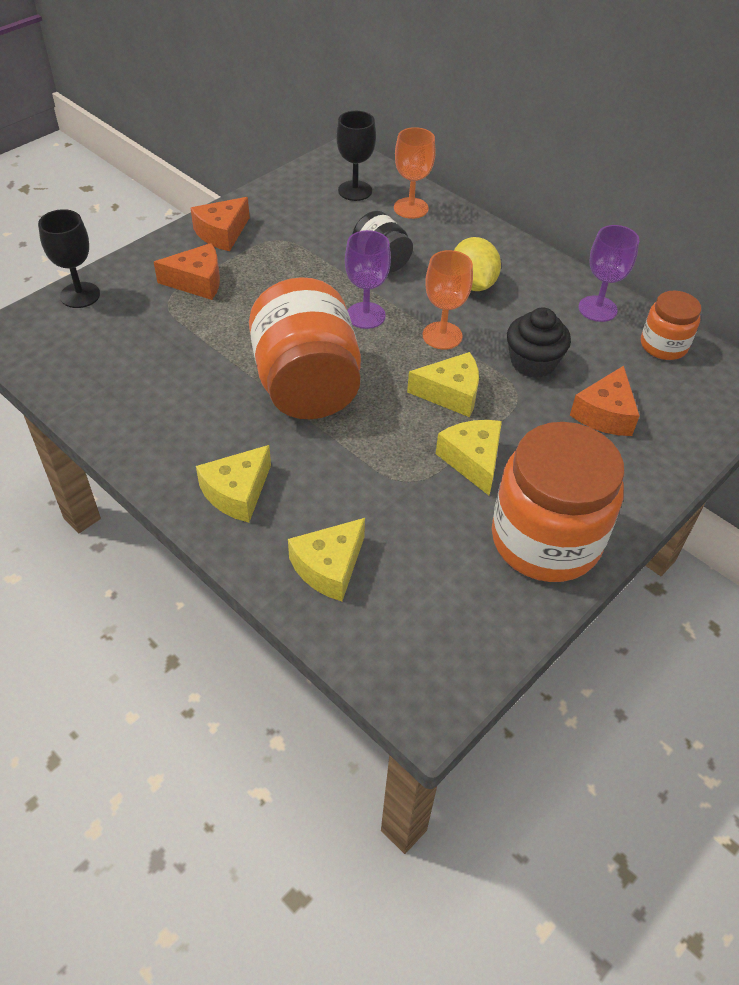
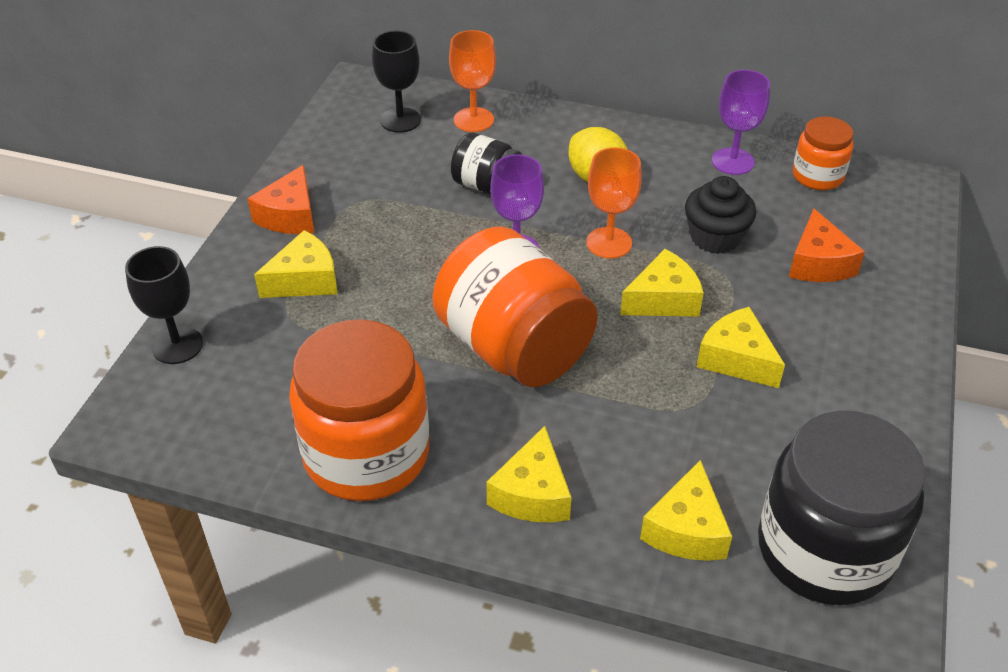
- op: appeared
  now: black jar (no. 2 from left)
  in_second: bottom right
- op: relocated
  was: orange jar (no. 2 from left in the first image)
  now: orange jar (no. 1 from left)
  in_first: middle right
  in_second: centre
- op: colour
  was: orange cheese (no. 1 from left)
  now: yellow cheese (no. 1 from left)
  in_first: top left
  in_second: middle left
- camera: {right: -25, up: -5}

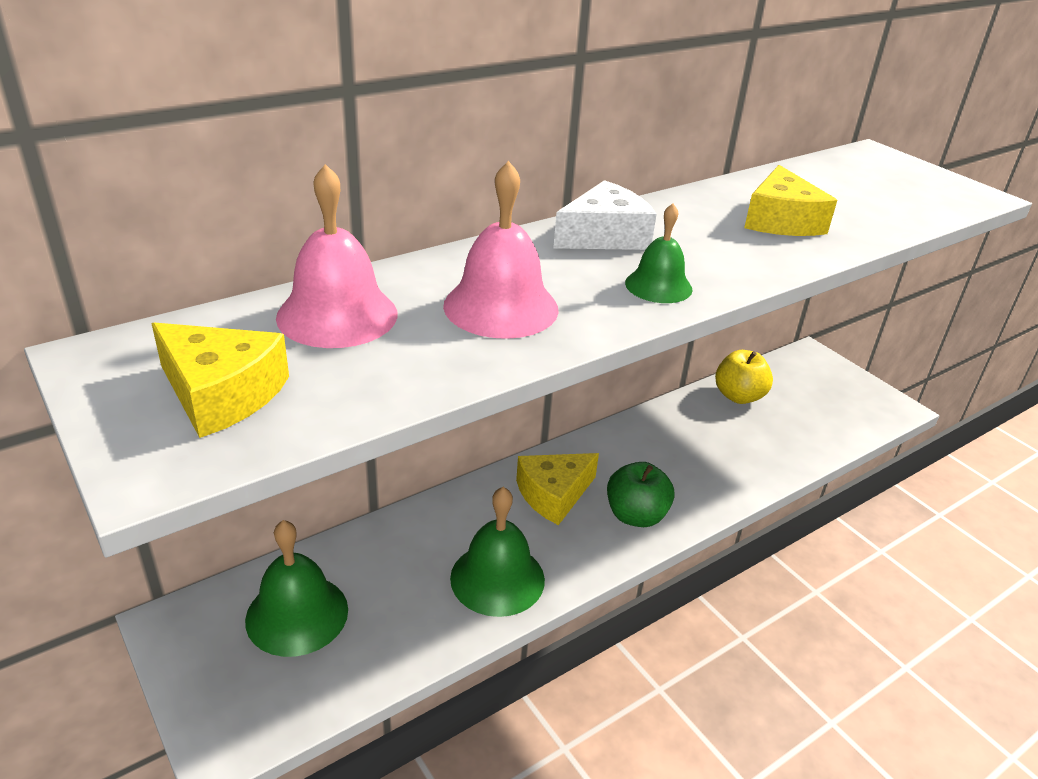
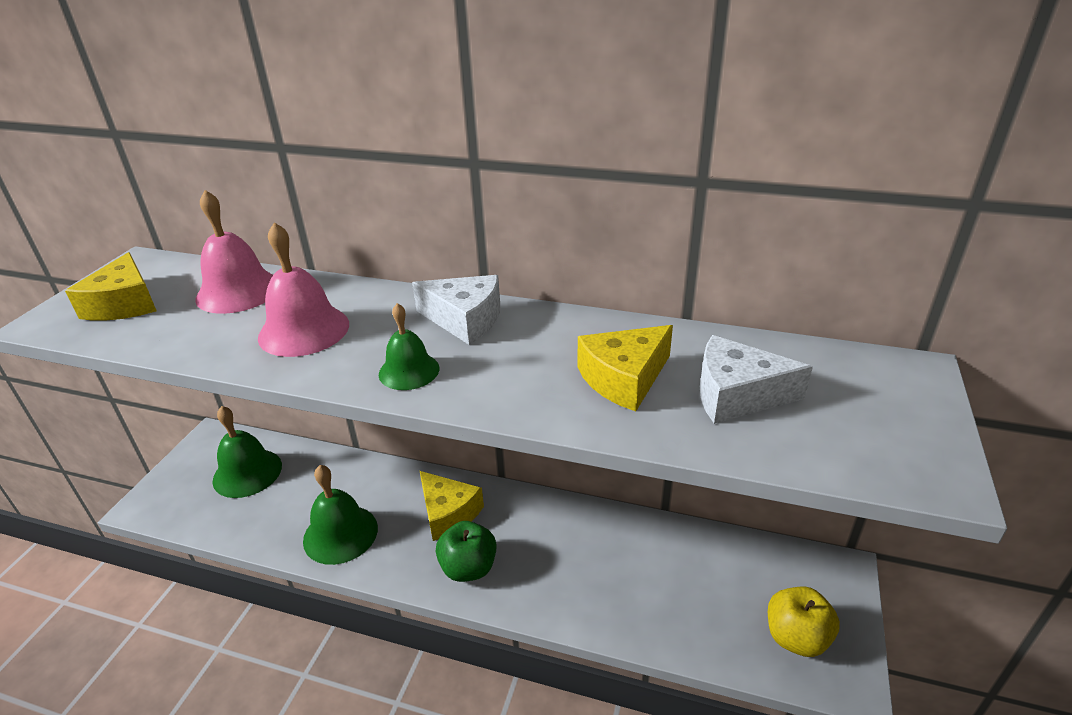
- op: appeared
  now: white cheese (no. 2 from left)
  in_second: middle right
- op: relocated
  was: yellow apple
  in_first: middle right
  in_second: bottom right
- op: spun
  was: yellow cheese (no. 2 from left)
  in_first: centre
  in_second: bottom centre
  clockwise: -150
- camera: {right: 55, up: 0}

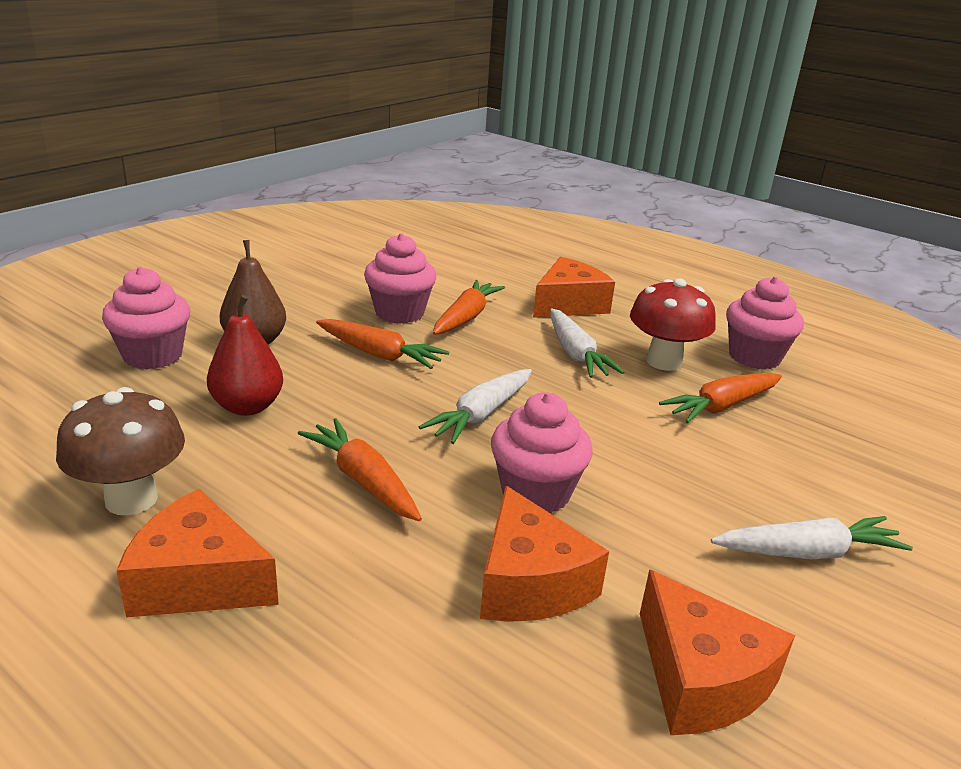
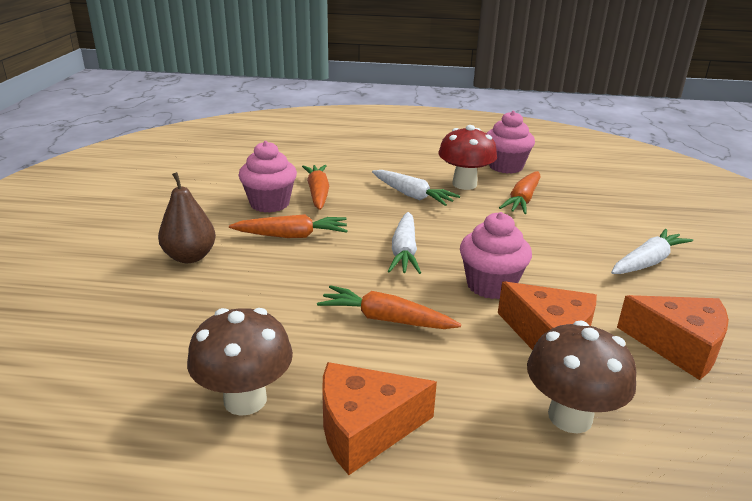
- op: missing
  was: pink cupcake (no. 1 from left)
  in_first: middle left
- op: missing
  was: red pear
  in_first: middle left
- op: missing
  was: orange cheese (no. 3 from left)
  in_first: centre
- op: appeared
  now: brown mushroom (no. 2 from left)
  in_second: bottom right
- camera: {right: -30, up: 0}

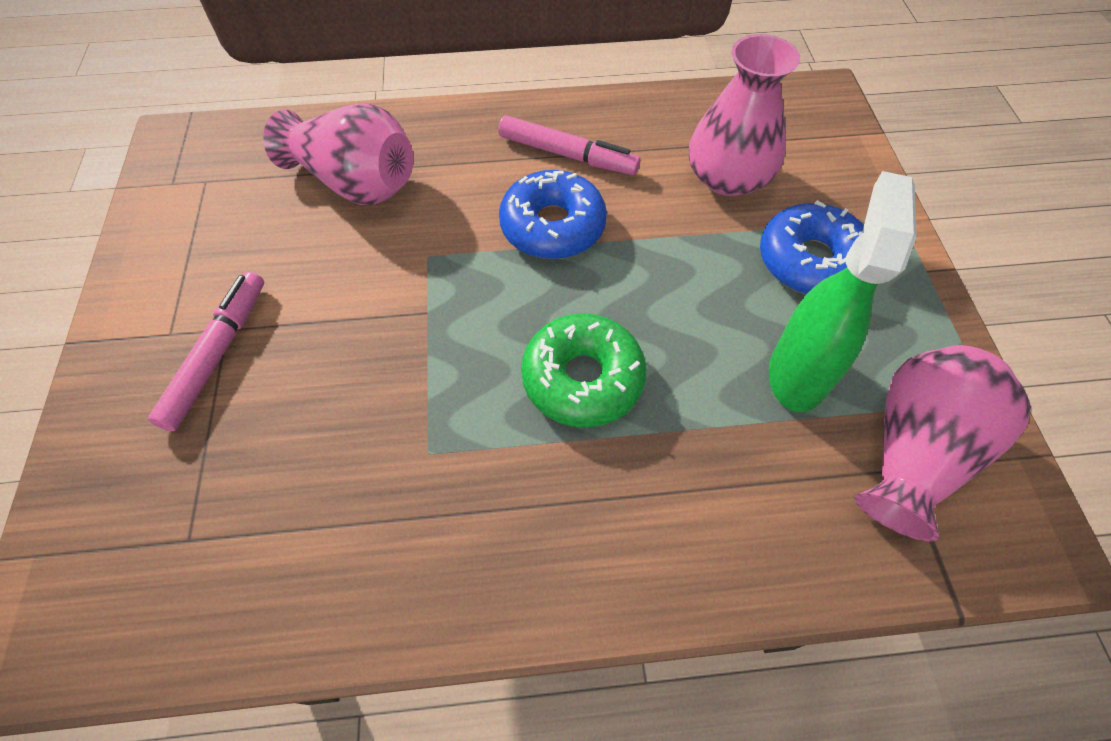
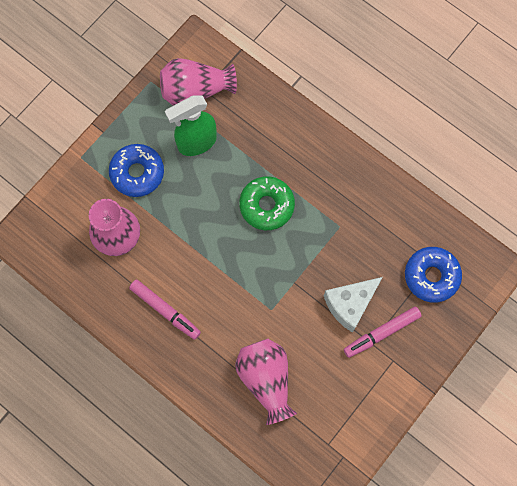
- op: appeared
  now: white cheese
  in_second: middle right
- op: relocated
  was: blue donut (no. 1 from left in the first image)
  now: blue donut (no. 2 from left)
  in_first: top centre
  in_second: middle right
- op: spun
  was: pink marker (no. 2 from left in the first image)
  in_first: top centre
  in_second: middle left
  clockwise: 150
- camera: {right: -135, up: 15}

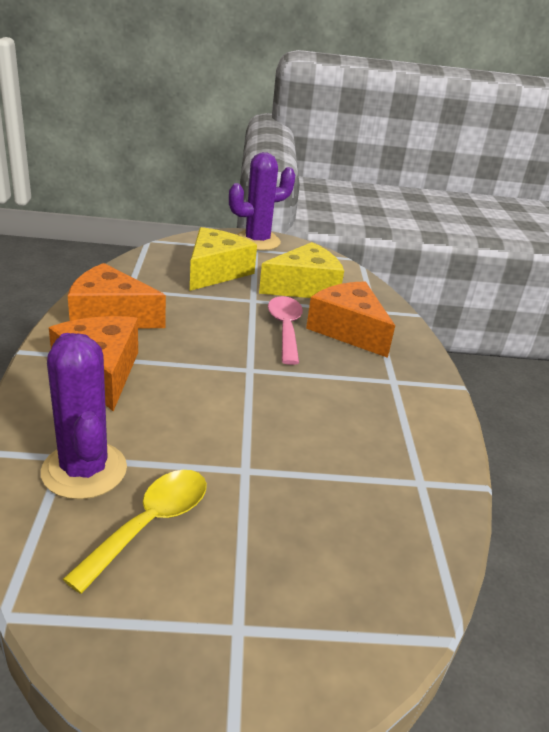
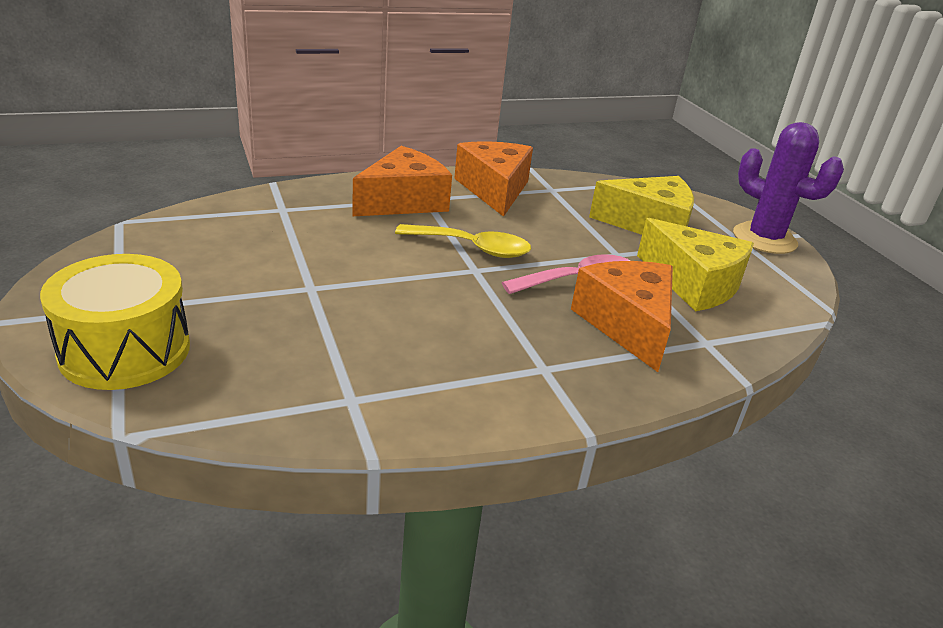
- op: missing
  was: purple cactus (no. 1 from left)
  in_first: middle left
- op: appeared
  now: yellow drum
  in_second: middle left
- op: relocated
  was: yellow spoon
  in_first: bottom left
  in_second: centre
- op: spun
  was: orange cheese (no. 3 from left)
  in_first: centre
  in_second: centre
  clockwise: -45
- camera: {right: 70, up: 0}

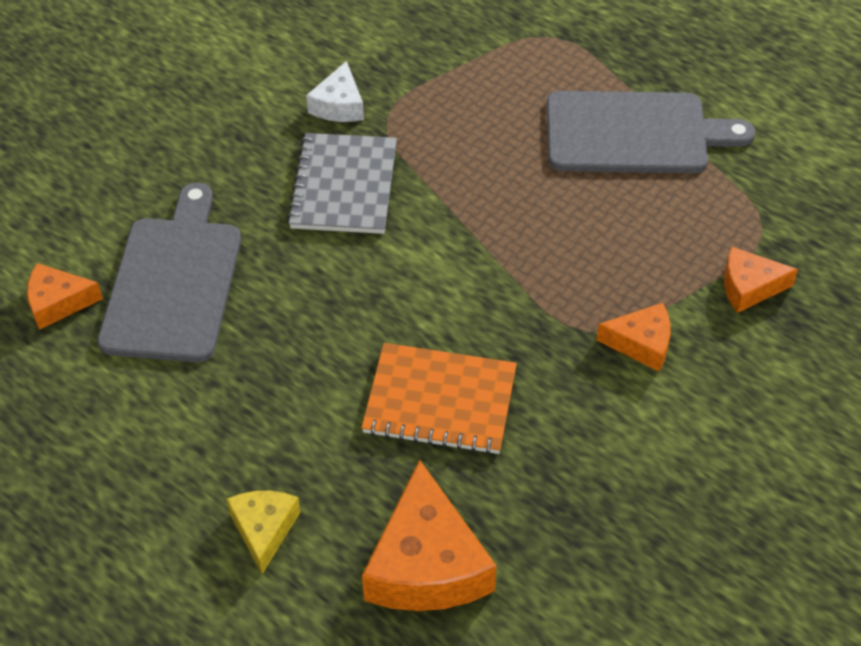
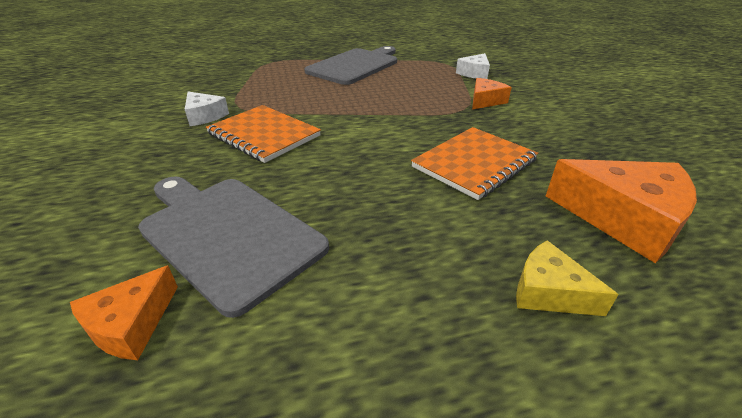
- op: colour
  was: grey notebook
  now: orange notebook (no. 1 from left)
  in_first: top centre
  in_second: top centre
- op: colour
  was: orange cheese (no. 4 from left)
  now: white cheese (no. 2 from left)
  in_first: middle right
  in_second: top centre
- camera: {right: -55, up: -15}

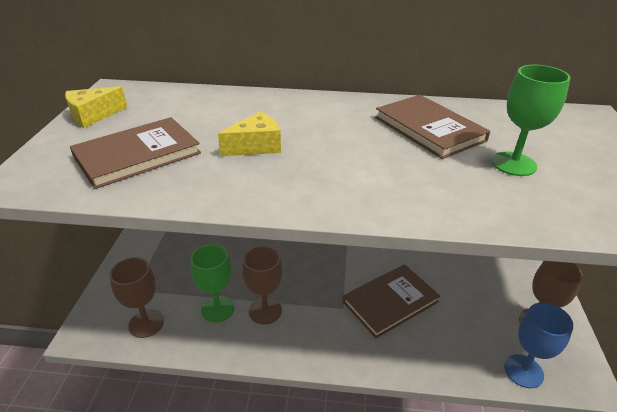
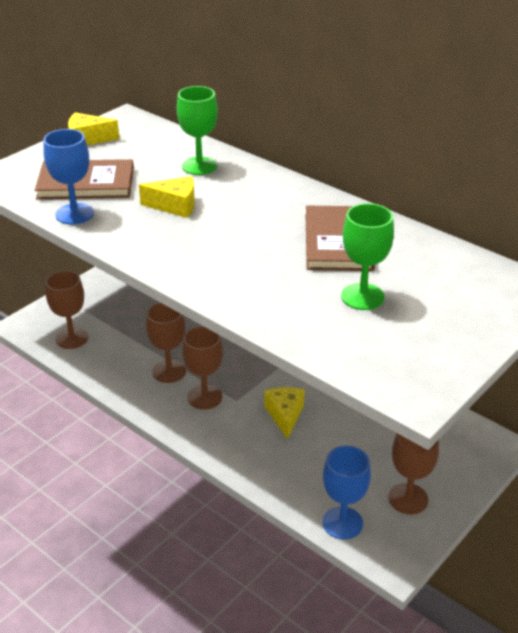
- op: appeared
  now: blue goblet (no. 1 from left)
  in_second: top left
- op: appeared
  now: brown goblet (no. 3 from left)
  in_second: centre
- op: relocated
  was: green goblet (no. 1 from left)
  in_first: bottom centre
  in_second: top centre
- op: exchanged
  was: brown book (no. 2 from left)
  now: yellow cheese (no. 3 from left)
  in_first: bottom centre
  in_second: centre
- camera: {right: 35, up: 0}

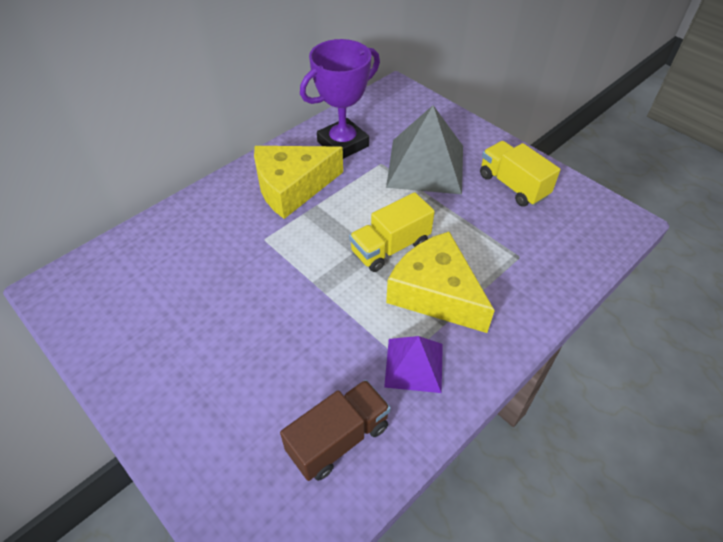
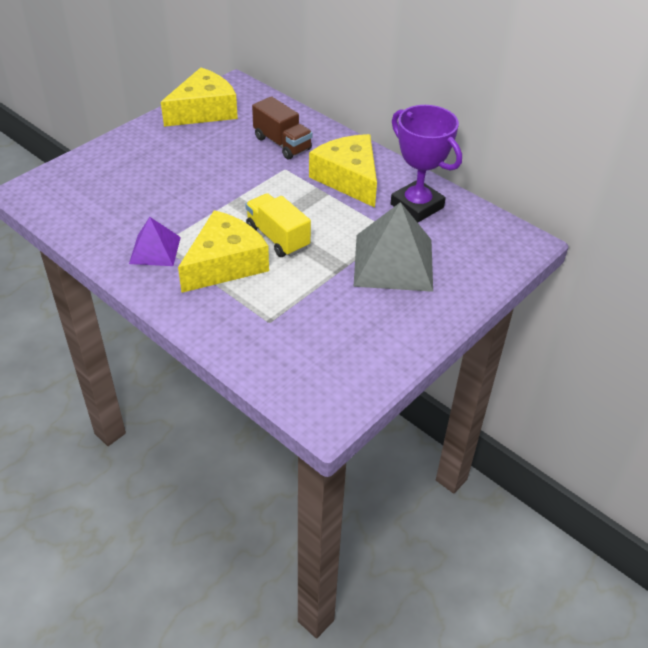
- op: missing
  was: yellow truck (no. 2 from left)
  in_first: top right
- op: appeared
  now: yellow cheese (no. 1 from left)
  in_second: top left
- op: relocated
  was: brown truck
  in_first: bottom centre
  in_second: top centre
- camera: {right: 85, up: -5}

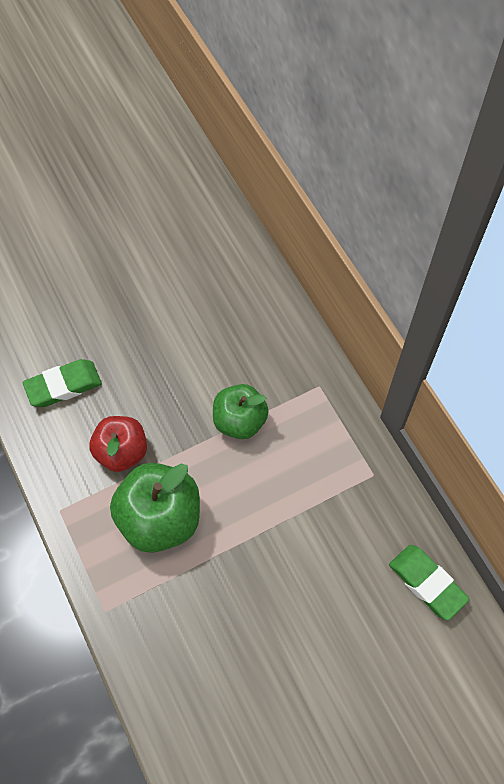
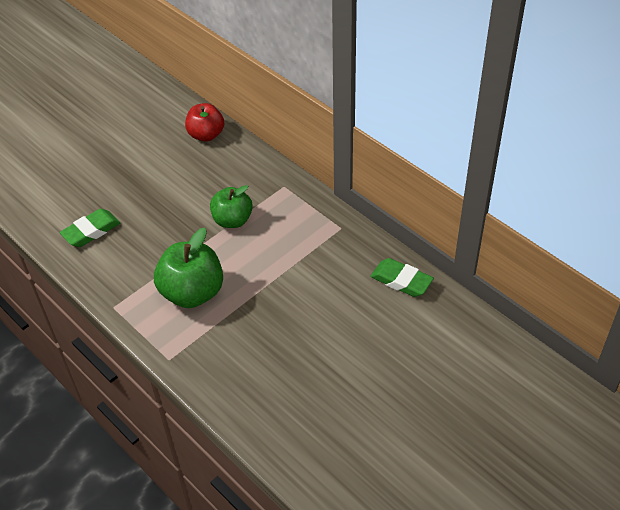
- op: relocated
  was: red apple
  in_first: middle left
  in_second: top left
- camera: {right: -15, up: -15}

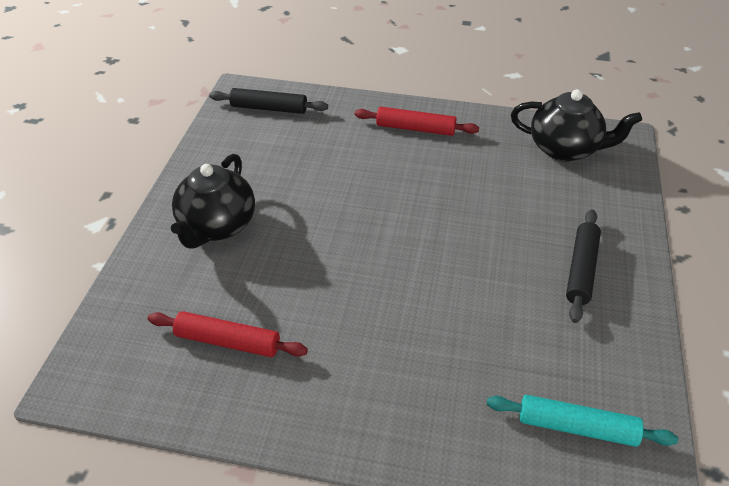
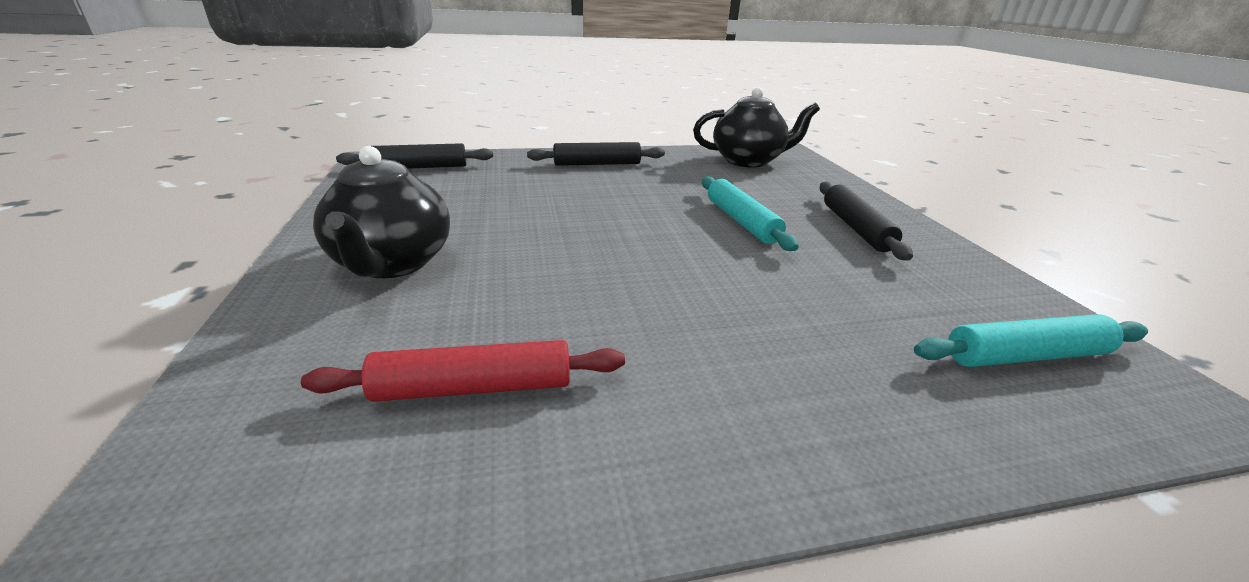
- op: appeared
  now: turquoise rolling pin (no. 1 from left)
  in_second: centre
- op: colour
  was: red rolling pin (no. 2 from left)
  now: black rolling pin (no. 2 from left)
  in_first: top centre
  in_second: top centre
- camera: {right: -25, up: -15}

